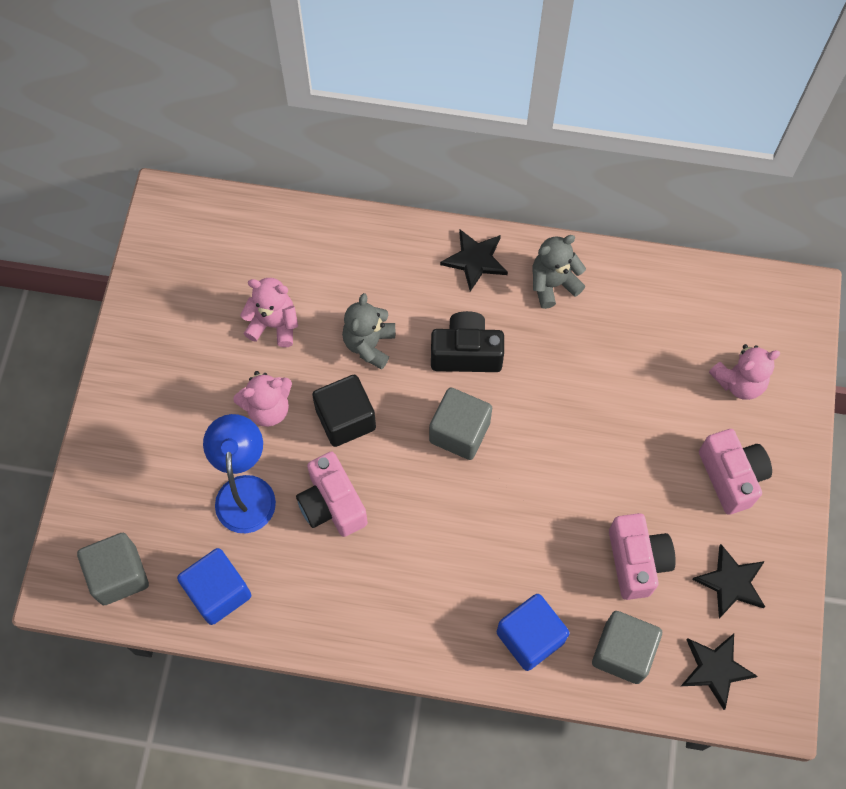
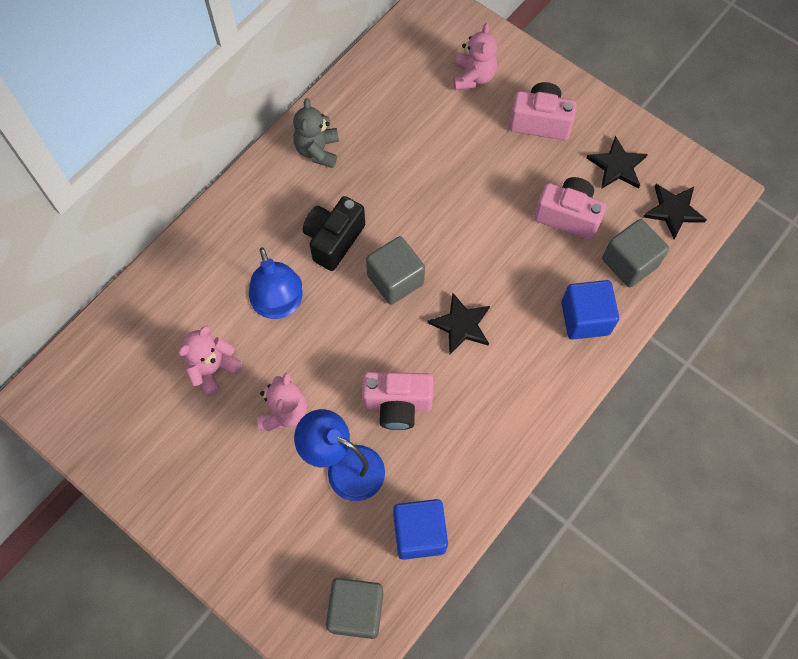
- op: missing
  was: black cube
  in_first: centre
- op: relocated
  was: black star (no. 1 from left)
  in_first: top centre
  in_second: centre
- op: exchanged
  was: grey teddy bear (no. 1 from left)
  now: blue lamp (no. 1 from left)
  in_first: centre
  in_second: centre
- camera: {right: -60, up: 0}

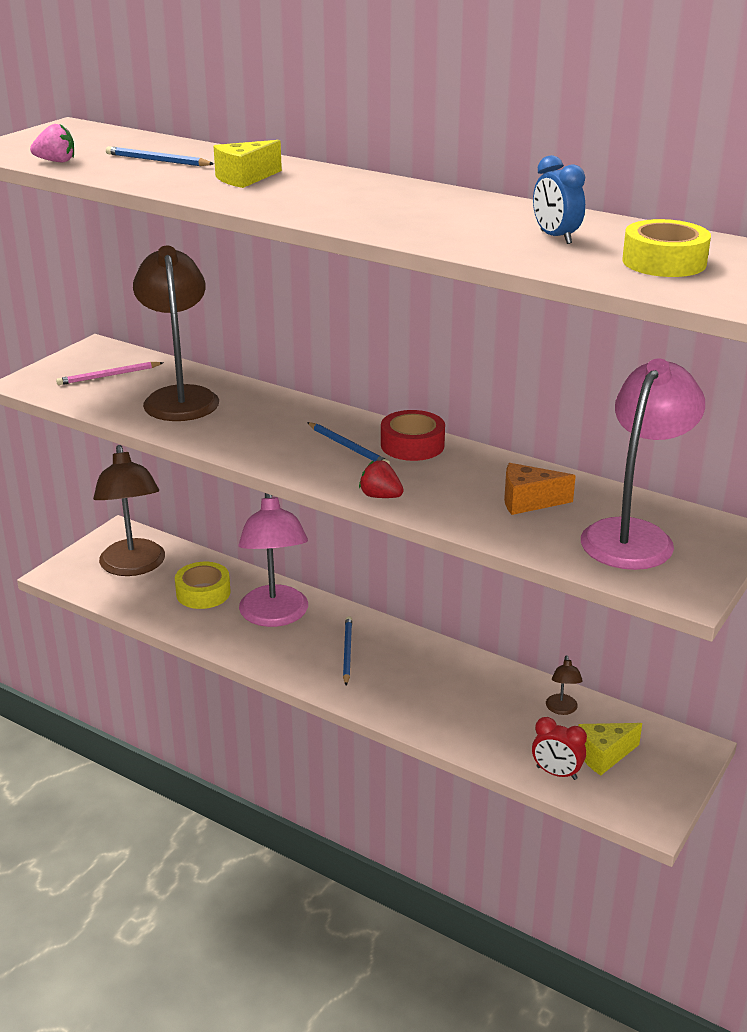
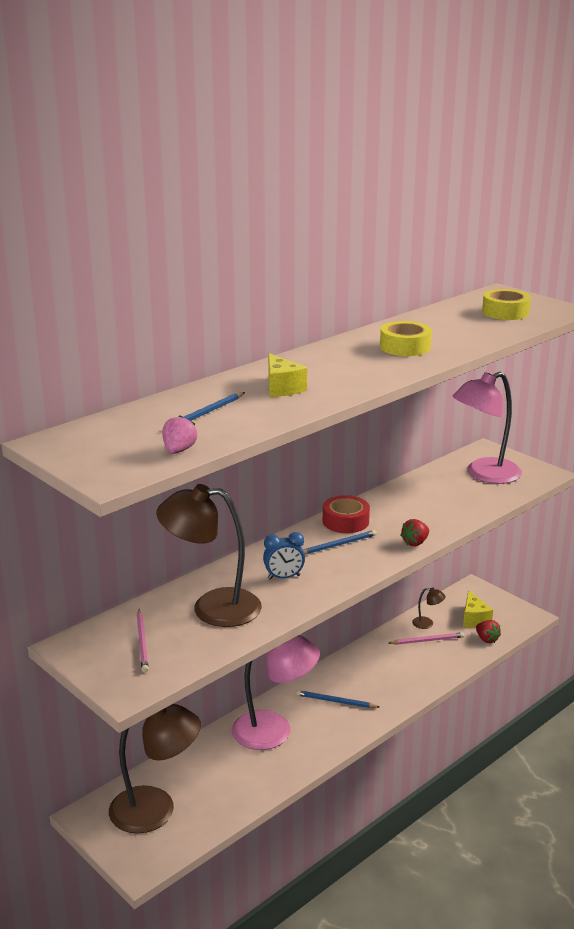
- op: missing
  was: orange cheese
  in_first: middle right
- op: appeared
  now: pink pencil (no. 2 from left)
  in_second: bottom right
- op: relocated
  was: yellow tape (no. 1 from left)
  in_first: middle left
  in_second: middle right
- op: relocated
  was: blue clock
  in_first: top right
  in_second: centre
- op: exchanged
  was: red clock
  now: red strawberry (no. 2 from left)
  in_first: bottom right
  in_second: bottom right
- op: spun
  was: pink lamp (no. 2 from left)
  in_first: middle right
  in_second: middle right
  clockwise: -75
- camera: {right: -75, up: -5}

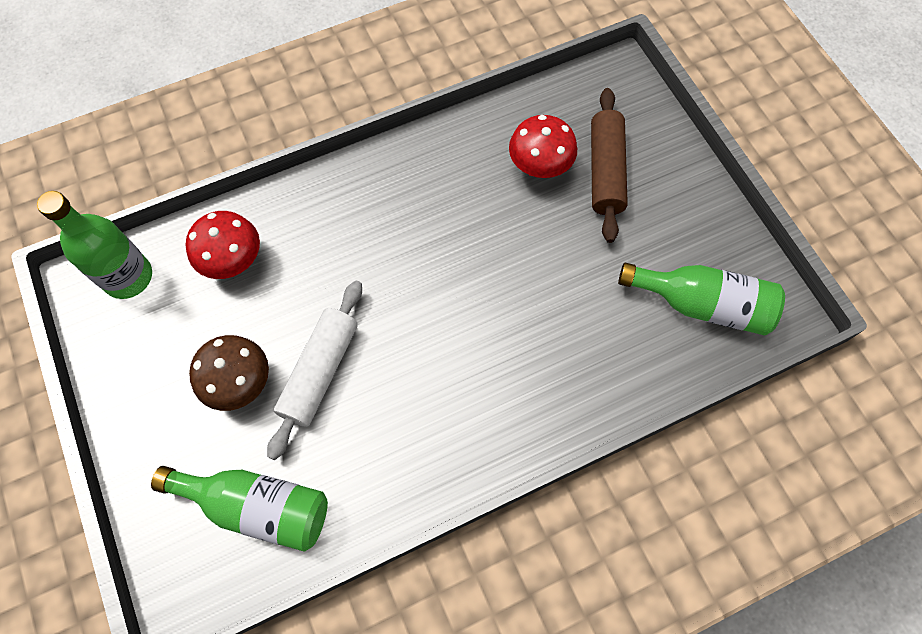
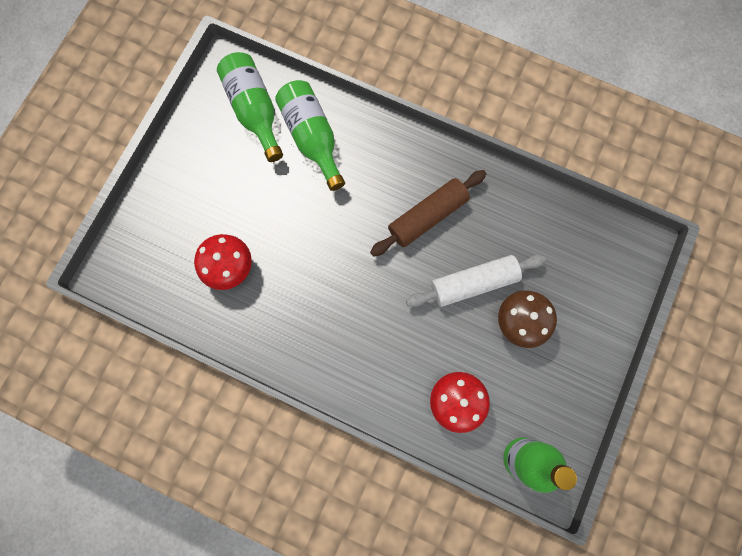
- op: relocated
  was: green bottle (no. 2 from left)
  in_first: bottom left
  in_second: top centre
- op: relocated
  was: brown rolling pin
  in_first: top centre
  in_second: centre
- camera: {right: -130, up: 10}

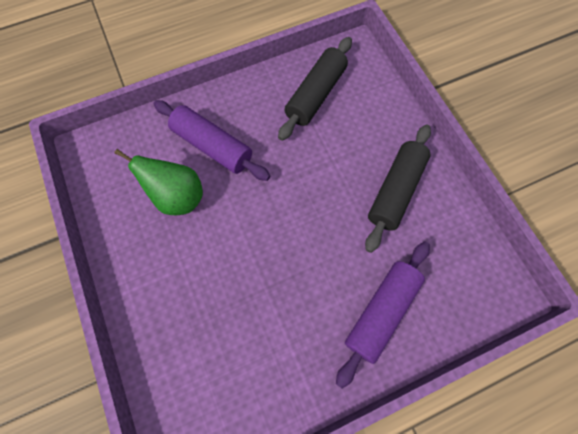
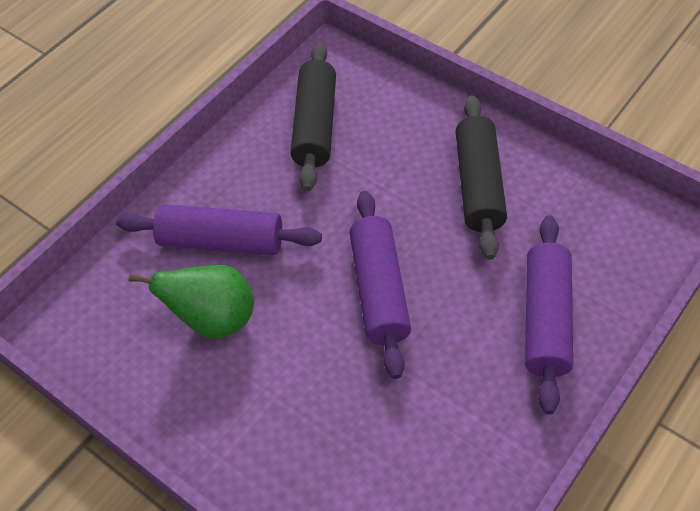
- op: appeared
  now: purple rolling pin (no. 2 from left)
  in_second: centre
- camera: {right: -25, up: -15}

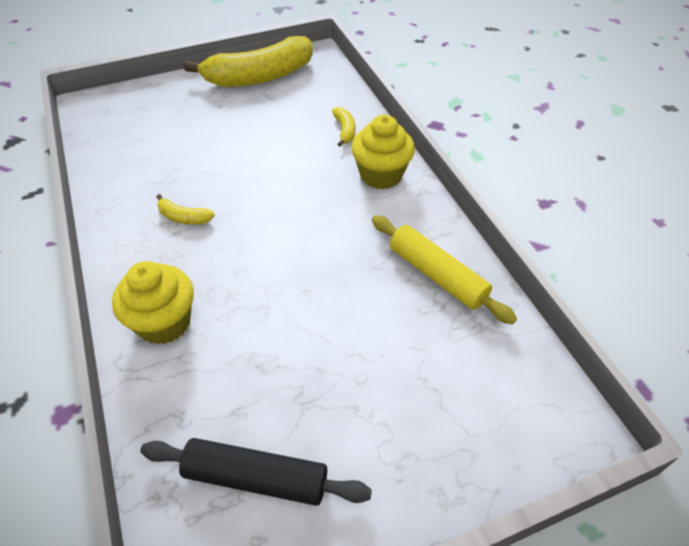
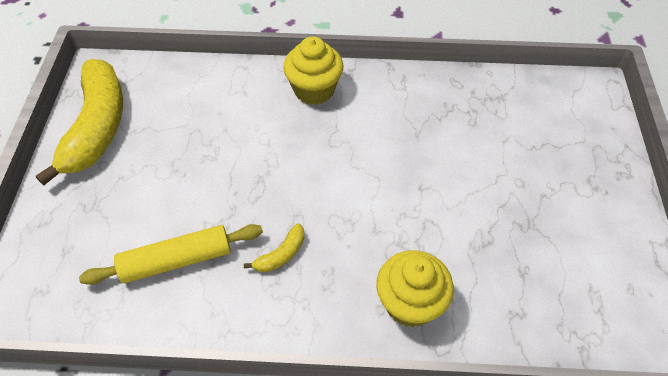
- op: missing
  was: black rolling pin
  in_first: bottom centre
- op: missing
  was: yellow banana (no. 3 from left)
  in_first: top centre
- op: relocated
  was: yellow rolling pin
  in_first: centre
  in_second: bottom left
- camera: {right: -65, up: 5}

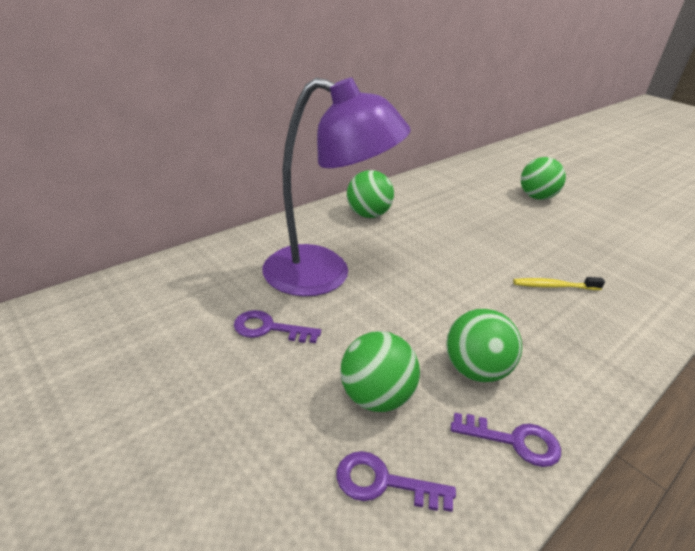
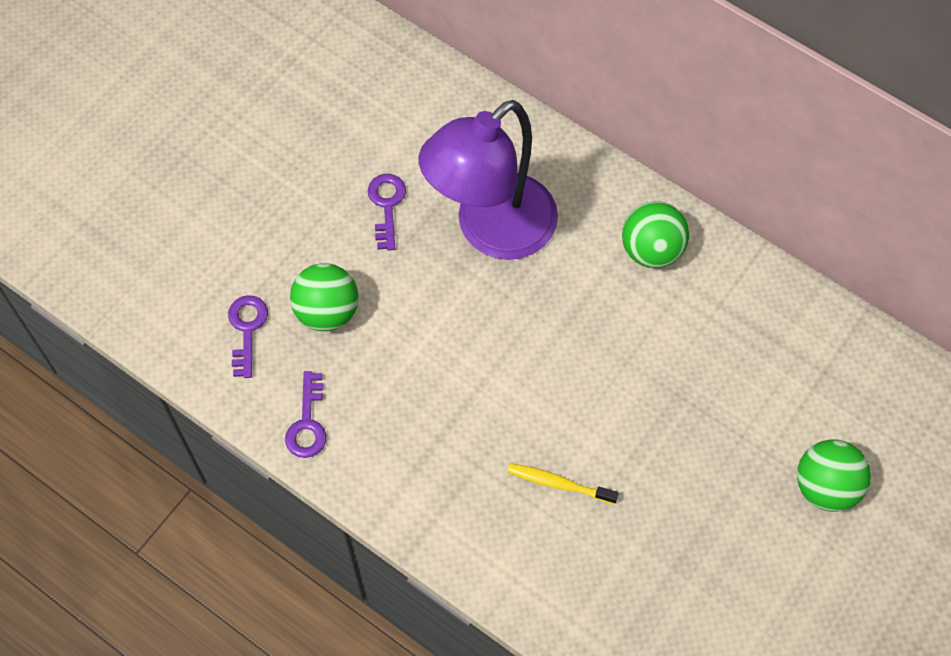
- op: missing
  was: green ball (no. 3 from left)
  in_first: middle right
- op: spun
  was: purple lamp
  in_first: centre
  in_second: top centre
  clockwise: 45
- op: spun
  was: yellow toothbrush
  in_first: middle right
  in_second: bottom centre
  clockwise: -60
- camera: {right: 80, up: 30}

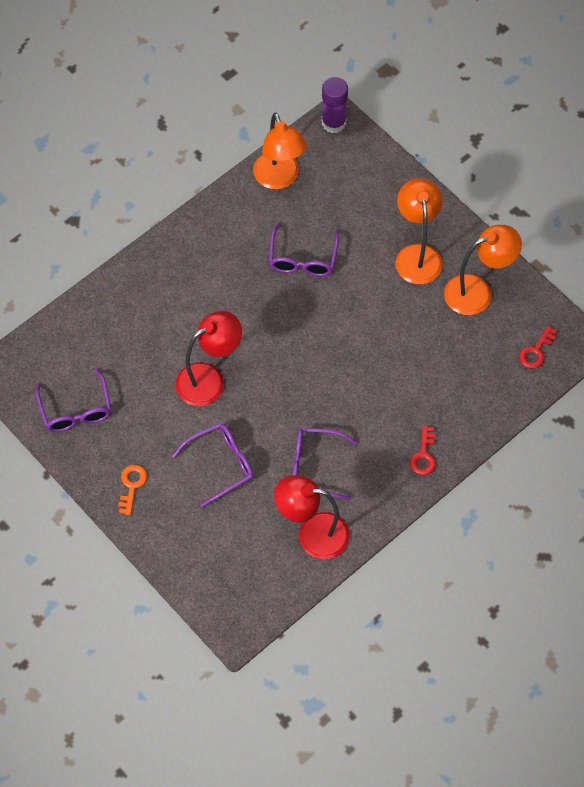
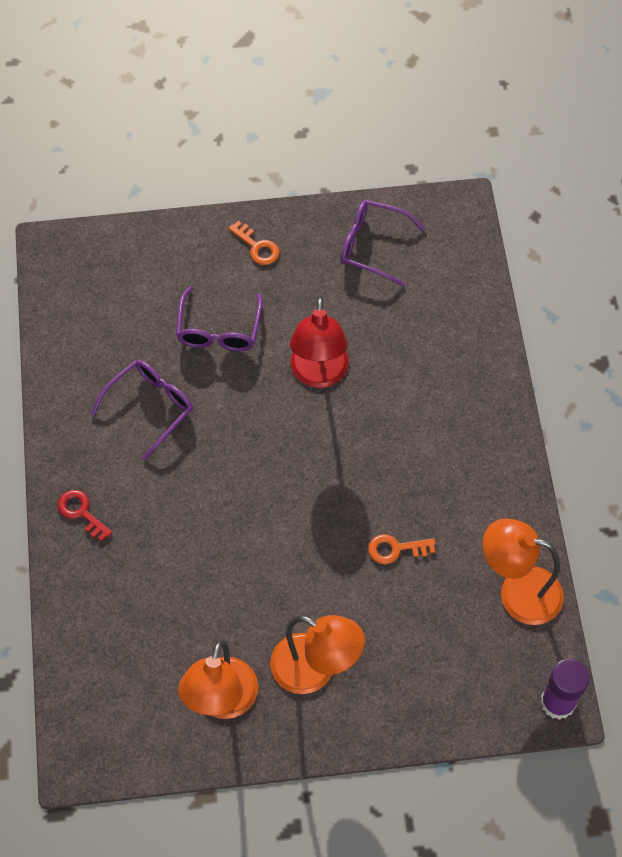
- op: missing
  was: red lamp (no. 2 from left)
  in_first: centre
- op: missing
  was: red key (no. 2 from left)
  in_first: middle right
- op: exchanged
  was: purple glasses (no. 3 from left)
  now: orange key (no. 2 from left)
  in_first: top centre
  in_second: centre
- camera: {right: 125, up: 0}

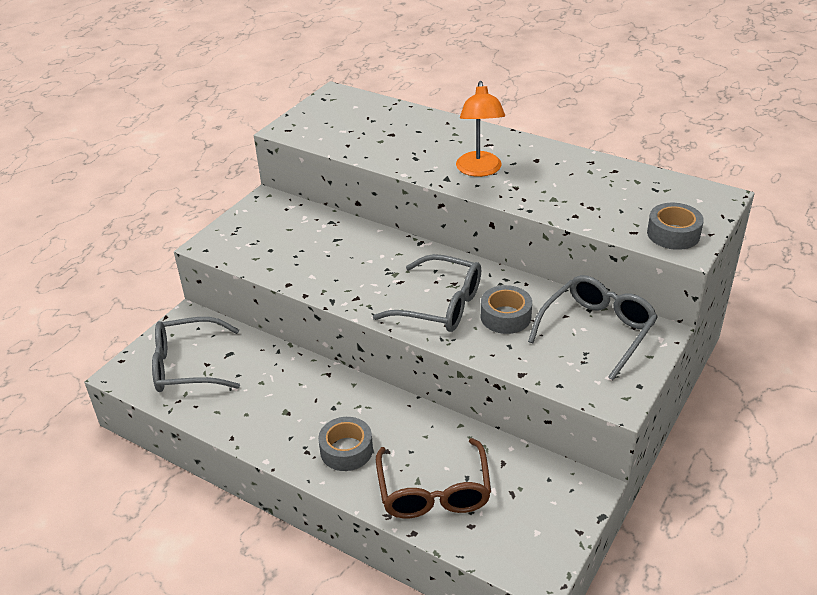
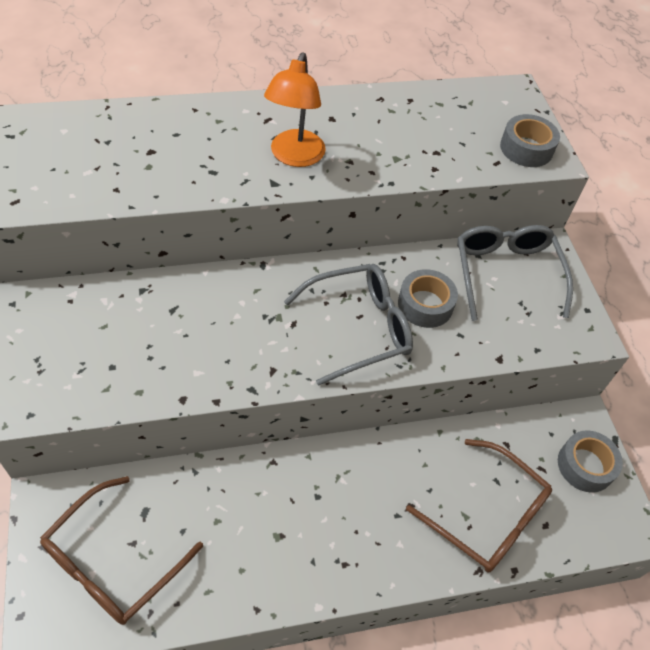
- op: relocated
  was: grey tape (no. 1 from left in the first image)
  now: grey tape (no. 3 from left)
  in_first: bottom centre
  in_second: bottom right
- op: colour
  was: grey glasses (no. 1 from left)
  now: brown glasses (no. 1 from left)
  in_first: middle left
  in_second: bottom left
- op: spun
  was: orange lamp
  in_first: top centre
  in_second: top centre
  clockwise: 60
- camera: {right: -50, up: 15}

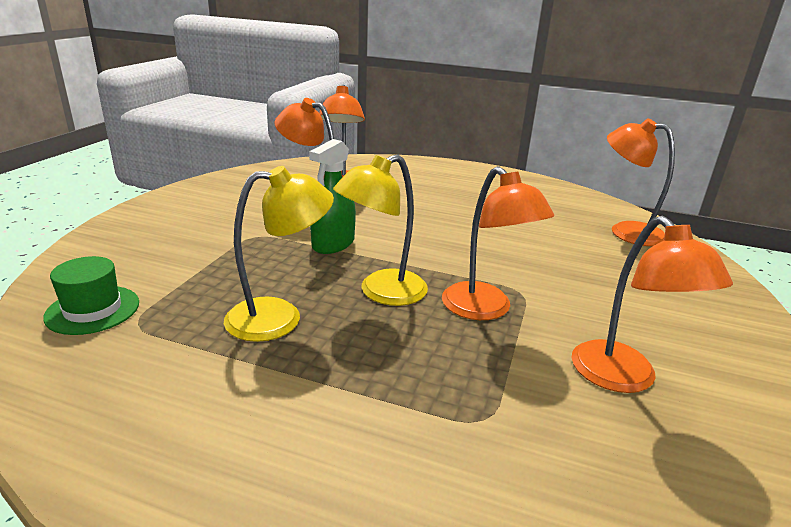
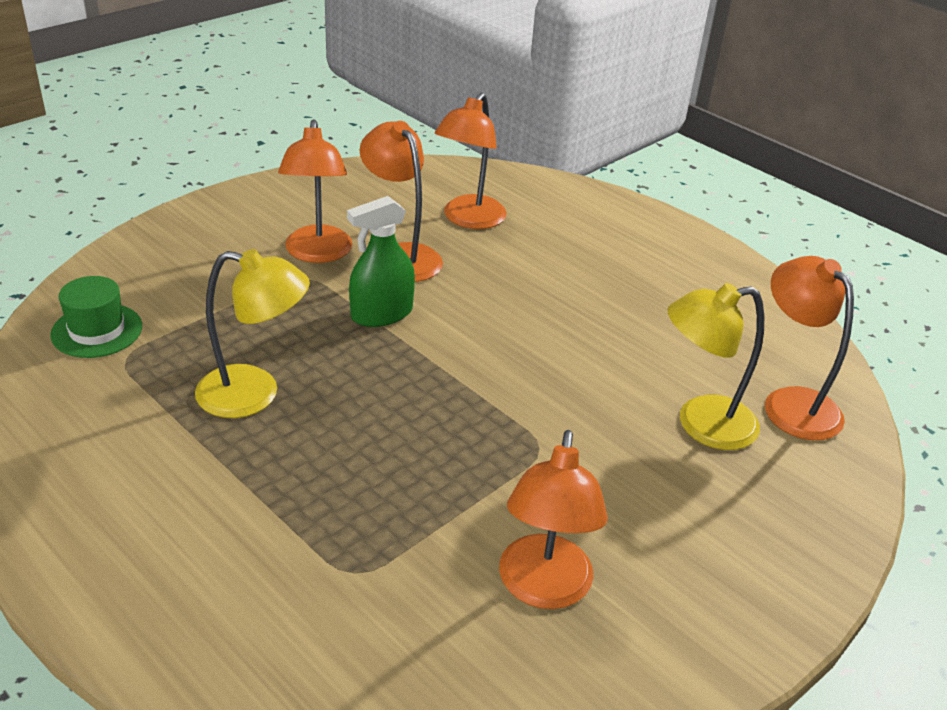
- op: relocated
  was: yellow lamp (no. 2 from left)
  in_first: centre
  in_second: middle right
- op: relocated
  was: orange lamp (no. 3 from left in the first image)
  now: orange lamp (no. 1 from left)
  in_first: centre
  in_second: top left
- camera: {right: 25, up: 10}

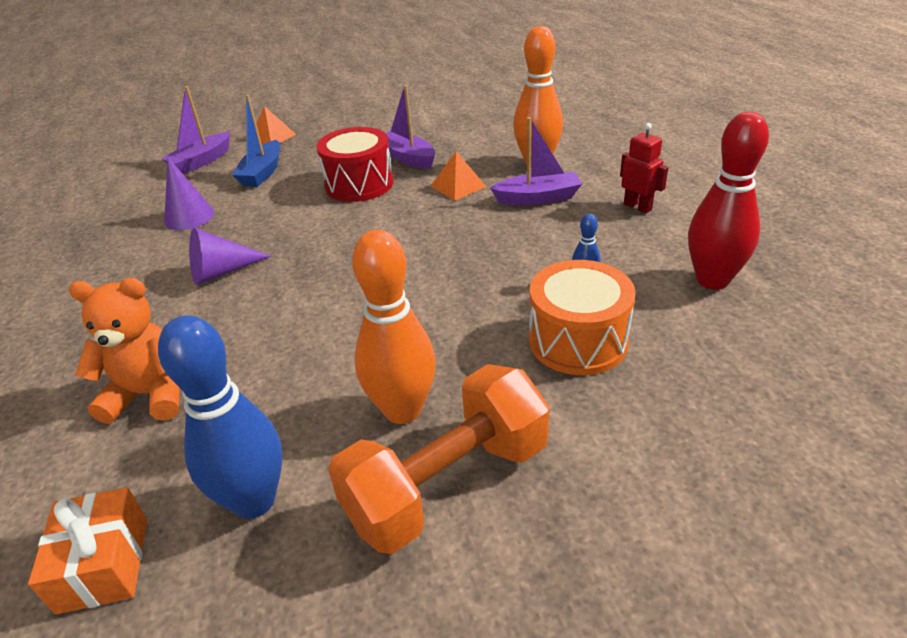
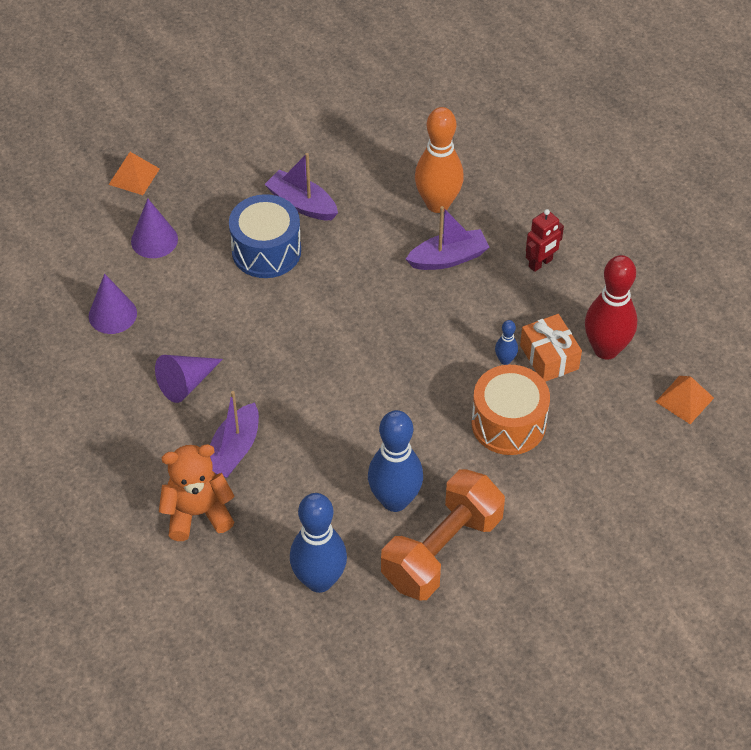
- op: relocated
  was: orange gift
  in_first: bottom left
  in_second: middle right
- op: relocated
  was: purple boat (no. 1 from left)
  in_first: top left
  in_second: middle left
- op: relocated
  was: orange pyramid (no. 2 from left)
  in_first: top centre
  in_second: middle right
- op: exchanged
  was: blue boat
  now: purple cone (no. 2 from left)
  in_first: top left
  in_second: top left
- op: colour
  was: red drum
  now: blue drum
  in_first: top centre
  in_second: top centre
- op: colour
  was: orange bowling pin (no. 1 from left)
  now: blue bowling pin (no. 2 from left)
  in_first: centre
  in_second: centre
- op: spun
  was: red robot
  in_first: top right
  in_second: top right
  clockwise: 105
- camera: {right: -15, up: 15}

